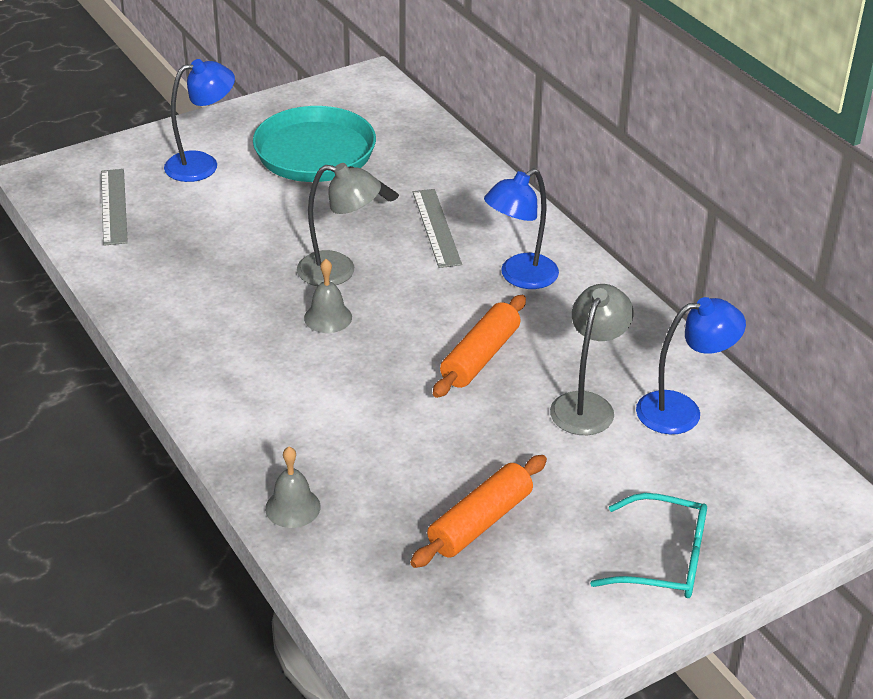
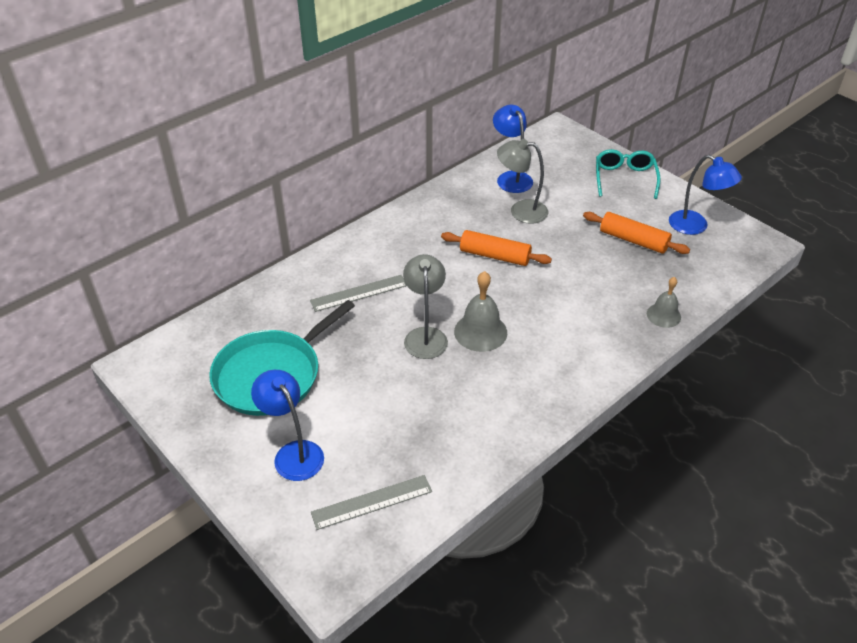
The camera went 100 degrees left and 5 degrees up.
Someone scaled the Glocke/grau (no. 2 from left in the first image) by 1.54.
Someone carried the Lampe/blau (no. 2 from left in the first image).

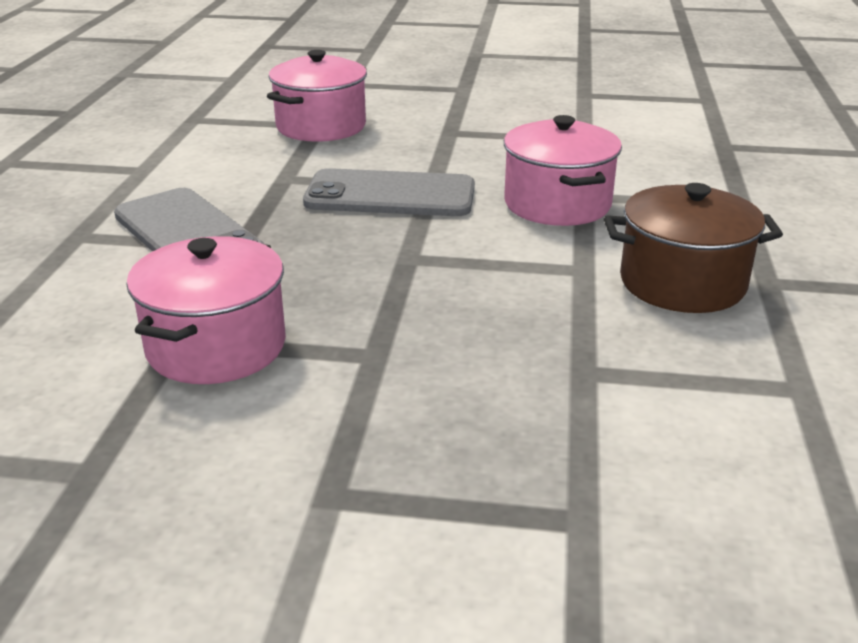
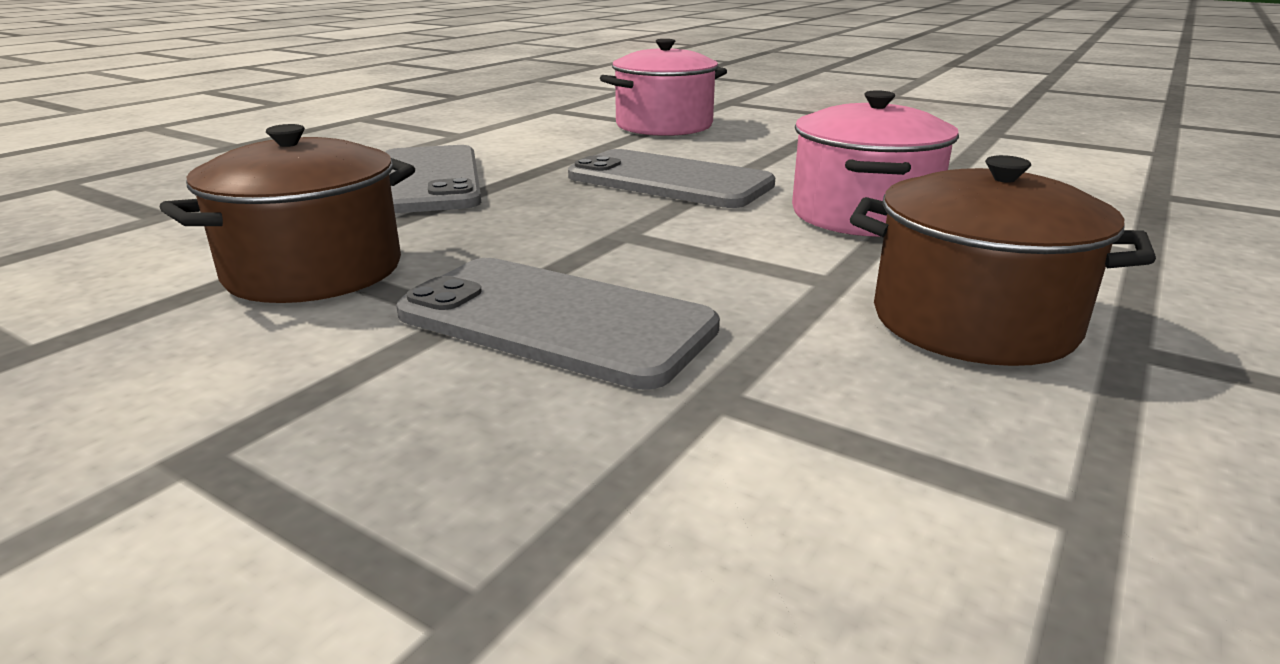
The camera went 25 degrees right and 5 degrees down.
Someone repainted the Kochtopf/rosa (no. 1 from left), which became the Kochtopf/braun (no. 1 from left).
Someone put down the Handy/grau (no. 2 from left).

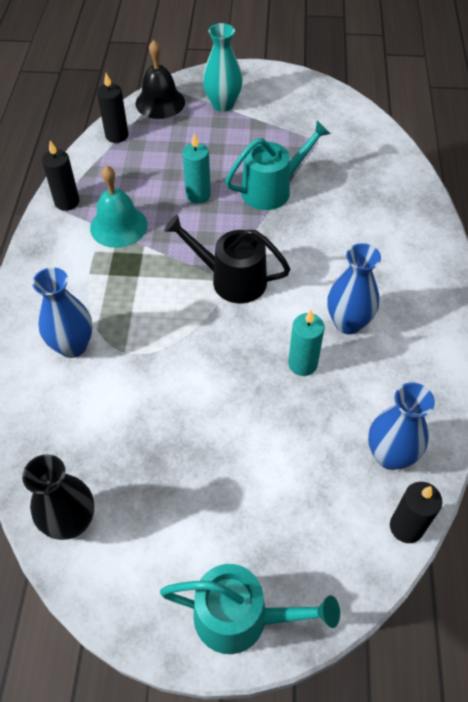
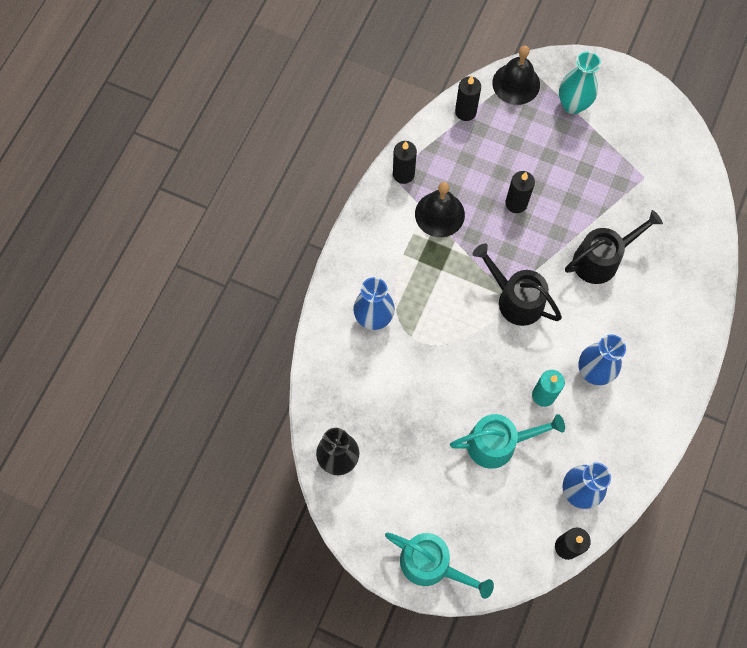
The camera went 20 degrees right and 15 degrees up.
Someone repainted the Glocke/türkis, which became the Glocke/schwarz (no. 1 from left).
Someone carried the Gießkanne/türkis (no. 2 from left).
Someone repainted the Kerze/türkis (no. 1 from left), which became the Kerze/schwarz (no. 3 from left).
Someone put down the Gießkanne/schwarz (no. 2 from left).

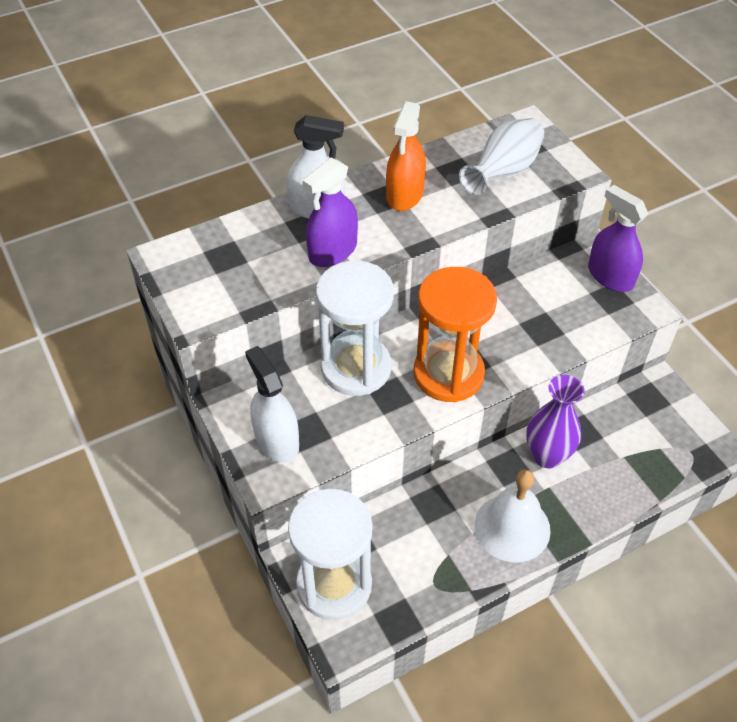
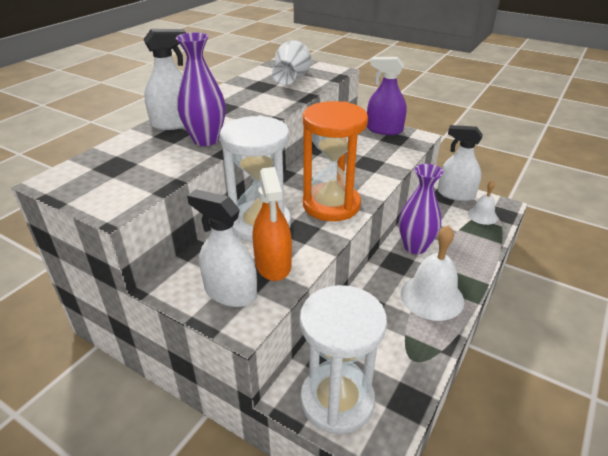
The camera went 30 degrees left and 15 degrees down.
Someone swapped the Sprühflasche/lila (no. 1 from left) for the Vase/lila (no. 1 from left).
Someone carried the Sprühflasche/orange.
Someone put down the Sprühflasche/weiß (no. 3 from left).
Someone put down the Glocke/weiß (no. 2 from left).

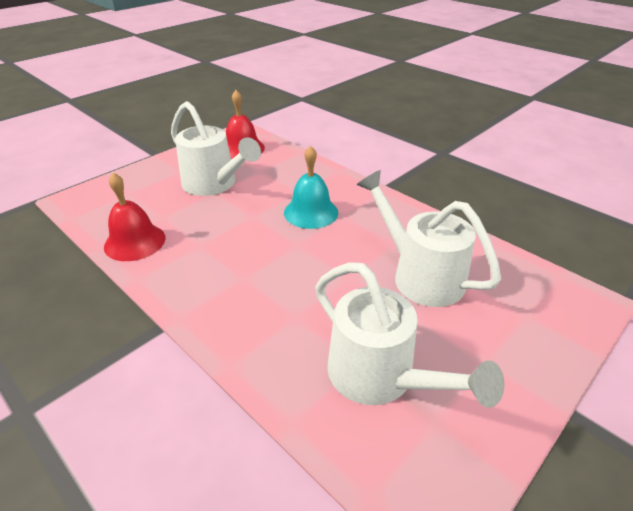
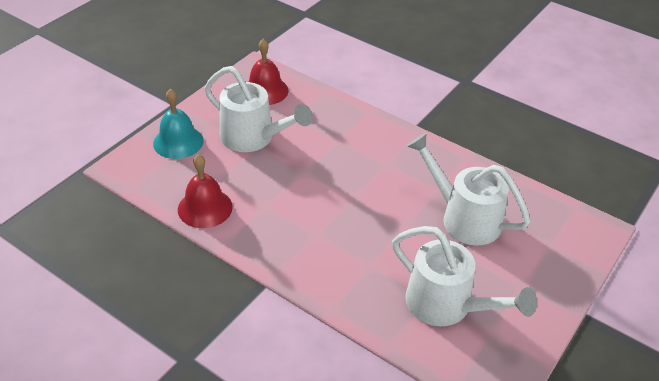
The camera went 10 degrees left and 5 degrees up.
Someone carried the Glocke/türkis.

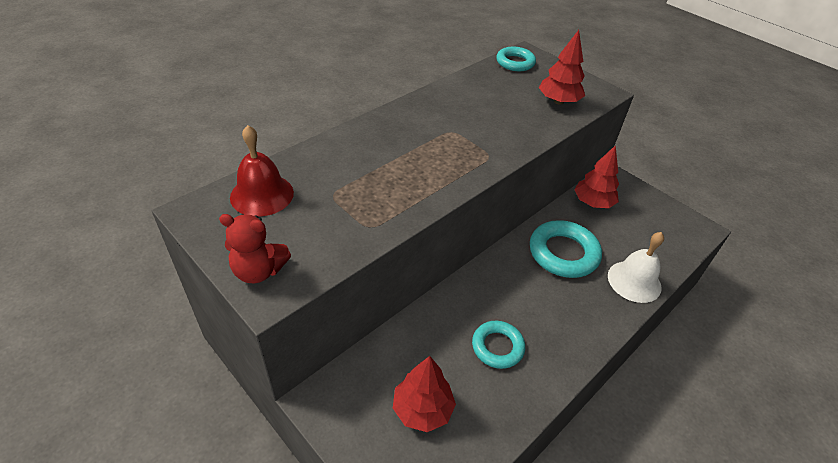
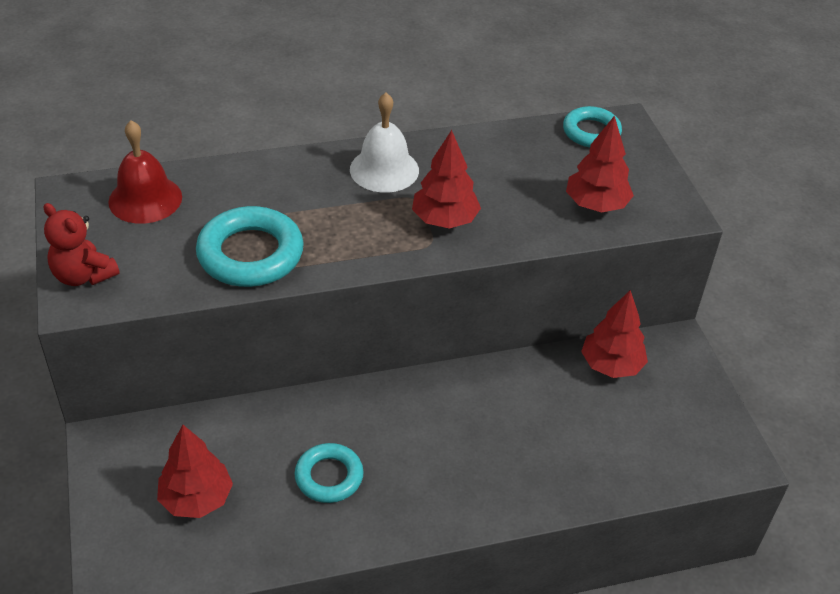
The camera went 30 degrees right and 0 degrees up.
Someone carried the Ring/türkis (no. 3 from left in the first image).
Someone carried the Glocke/weiß.
Someone put down the Baum/rot (no. 2 from left).

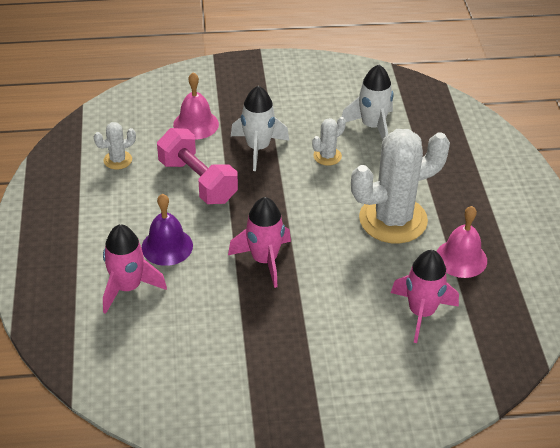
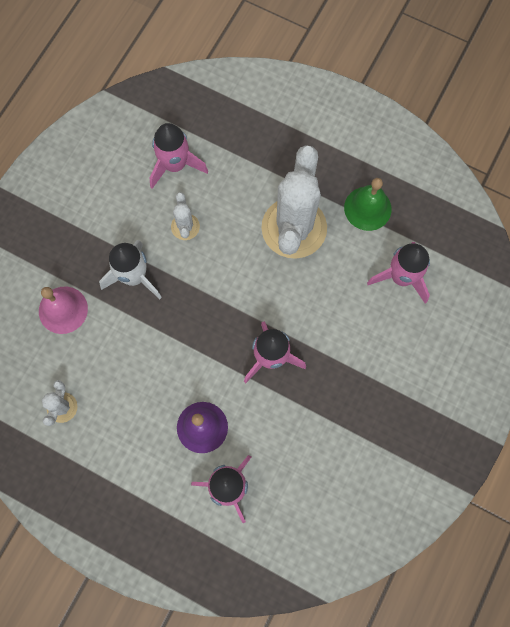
The camera went 55 degrees left and 30 degrees up.
Someone repainted the Rakete/weiß (no. 2 from left), which became the Rakete/rosa (no. 1 from left).
Someone repainted the Glocke/rosa (no. 2 from left), which became the Glocke/grün.
Someone took away the Hantel/rosa.

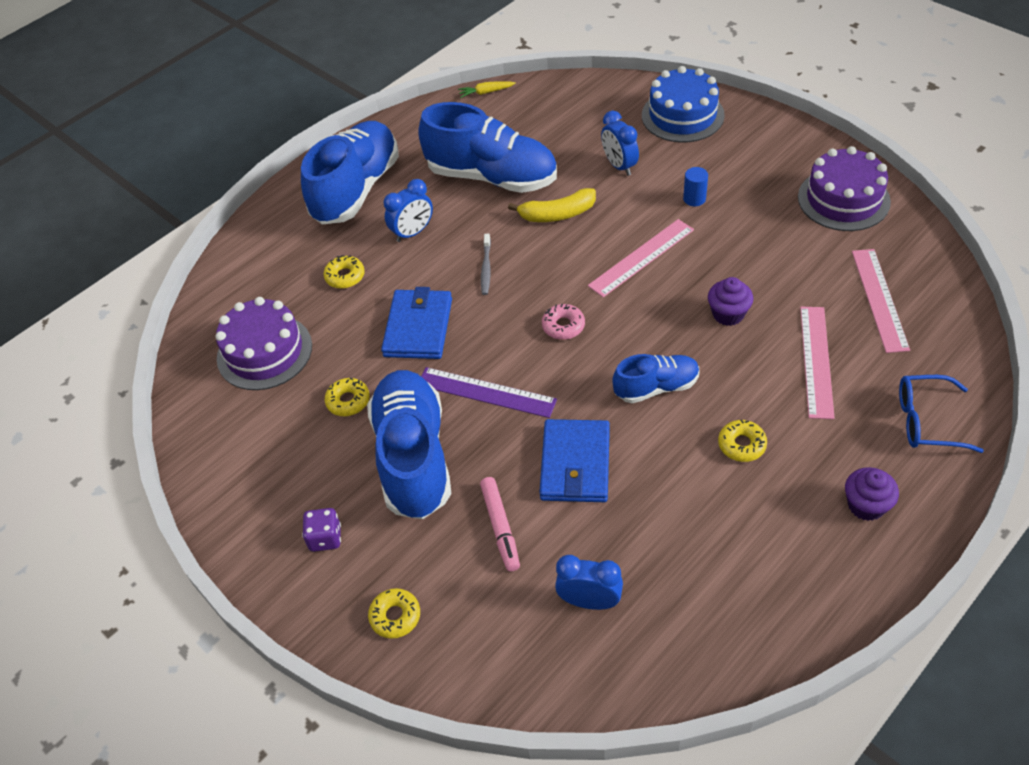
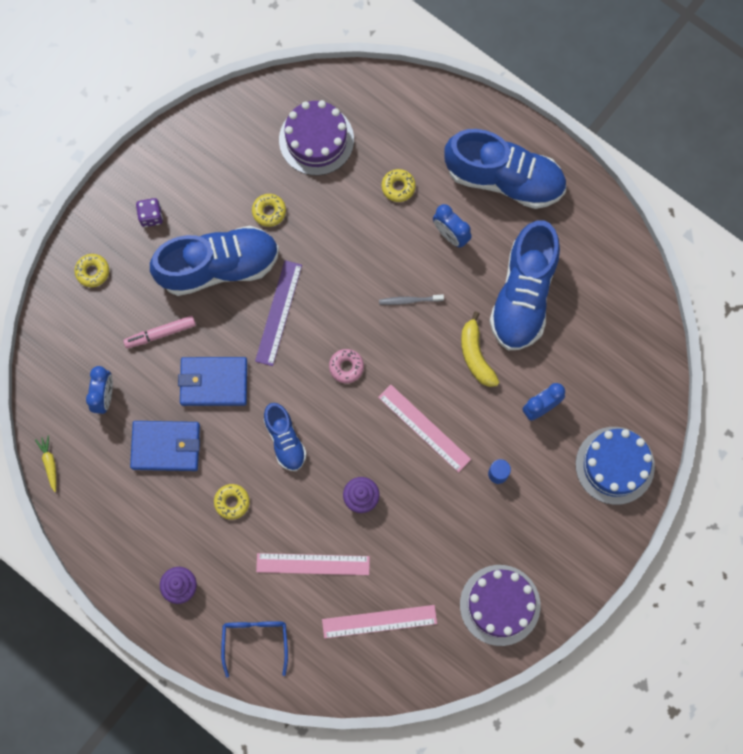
The camera went 80 degrees right and 25 degrees up.
Someone carried the Karotte/gelb.
Someone carried the Geldbörse/blau (no. 1 from left).

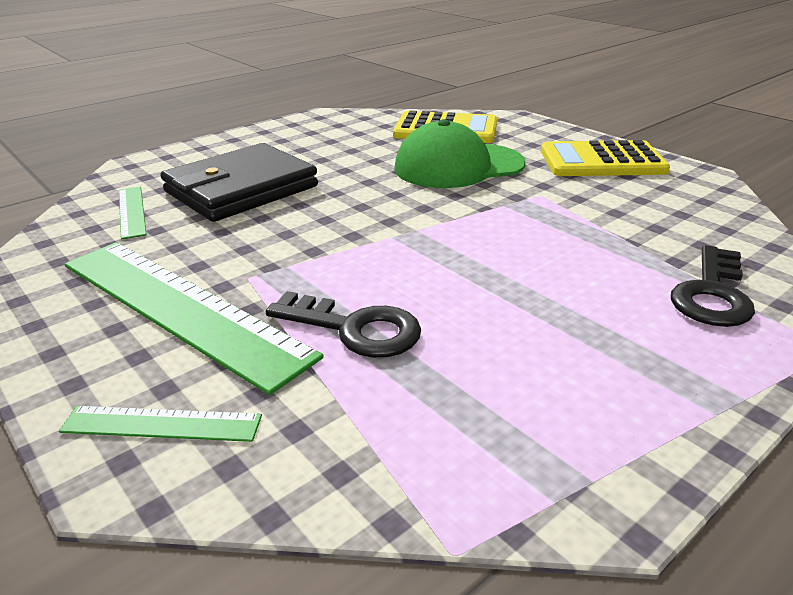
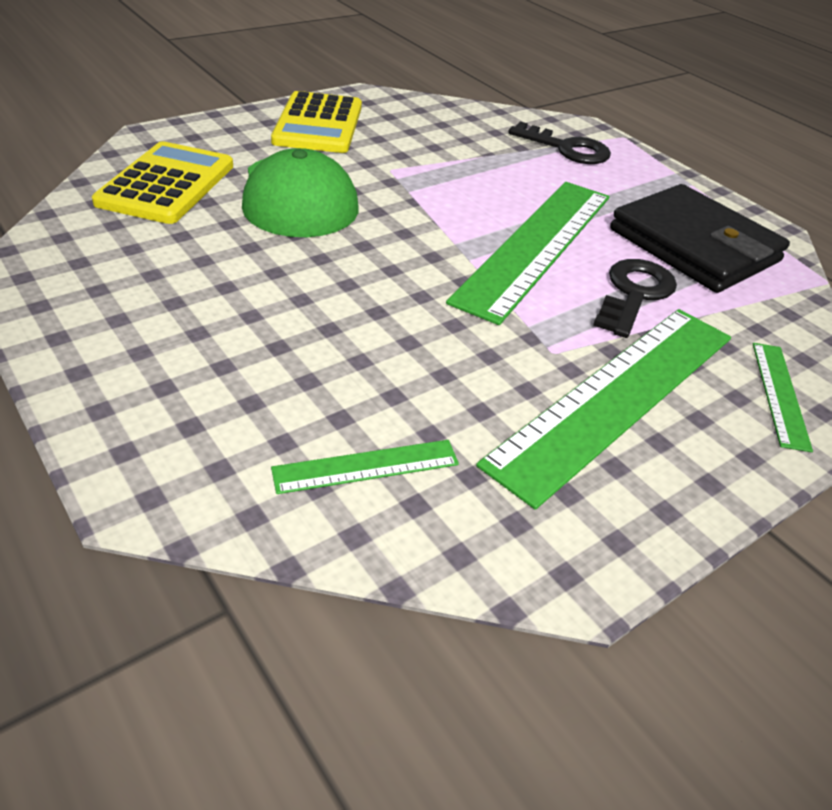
The camera went 90 degrees left and 10 degrees up.
Someone put down the Lineal/grün (no. 2 from left).
Someone carried the Geldbörse/schwarz.

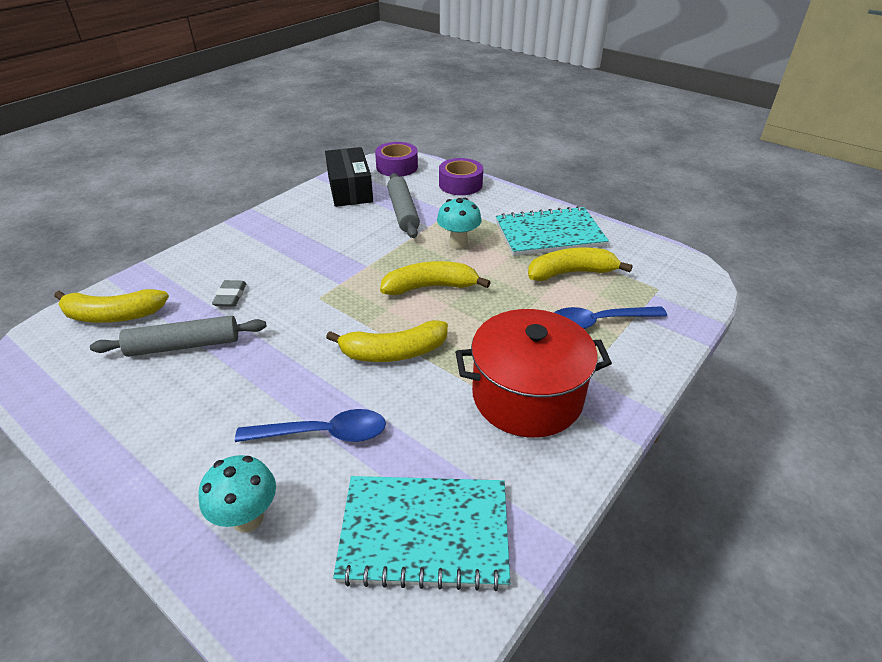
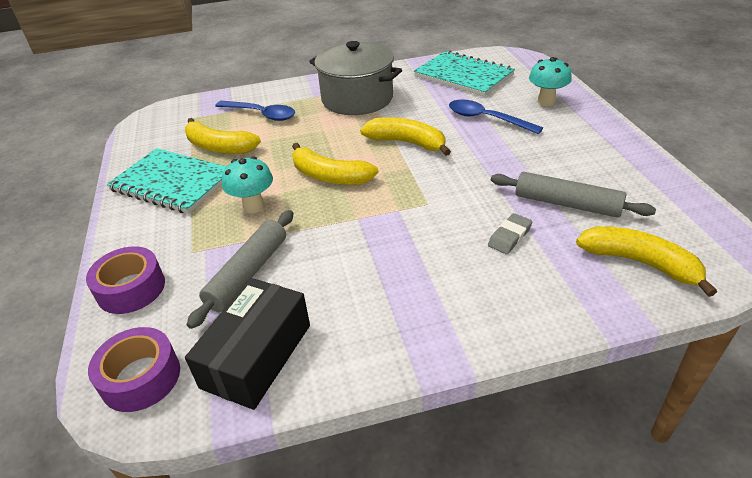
The camera went 140 degrees left and 0 degrees up.
Someone repainted the Kochtopf/rot, which became the Kochtopf/grau.

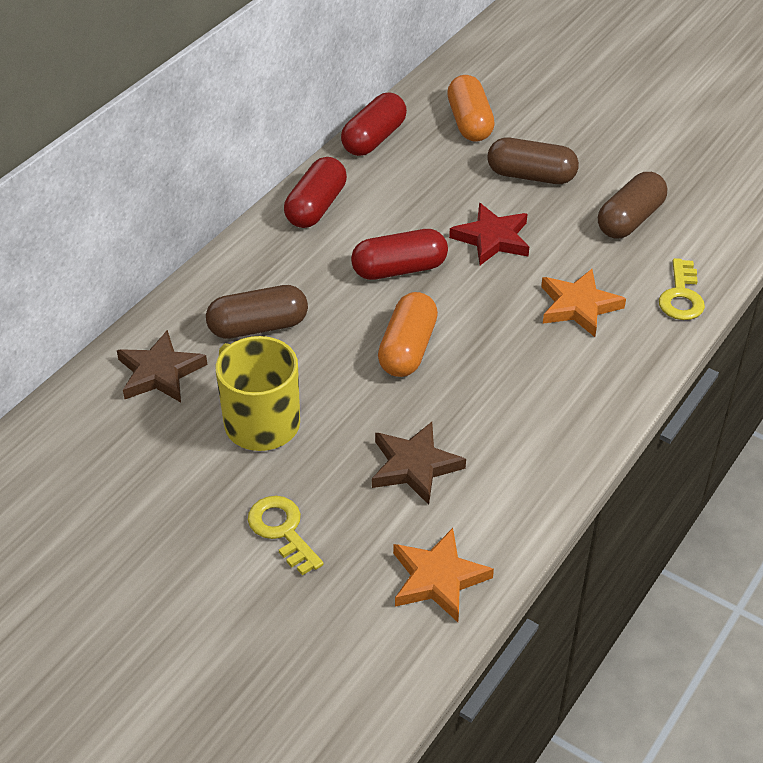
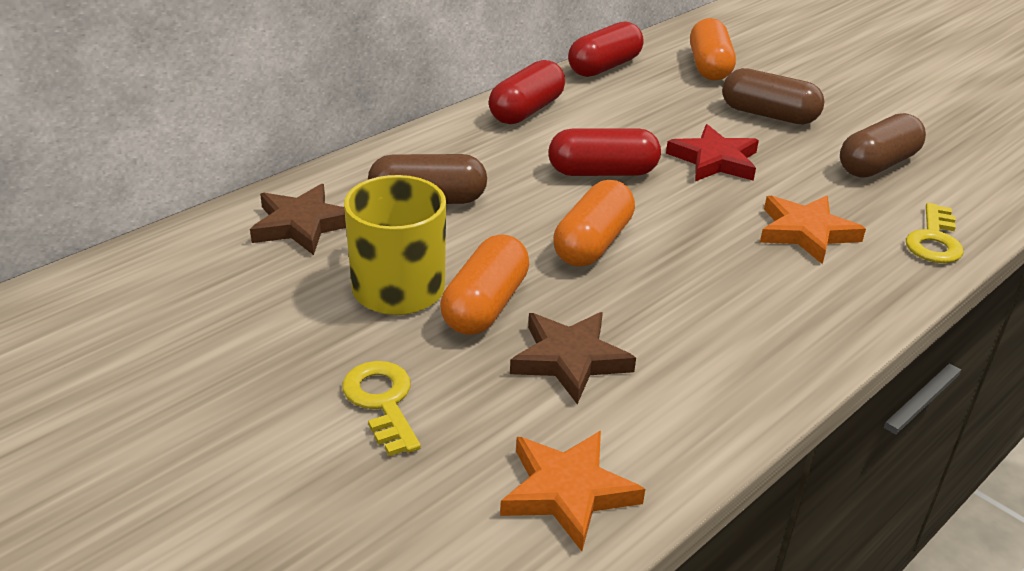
The camera went 10 degrees right and 10 degrees down.
Someone put down the Kapsel/orange (no. 1 from left).

